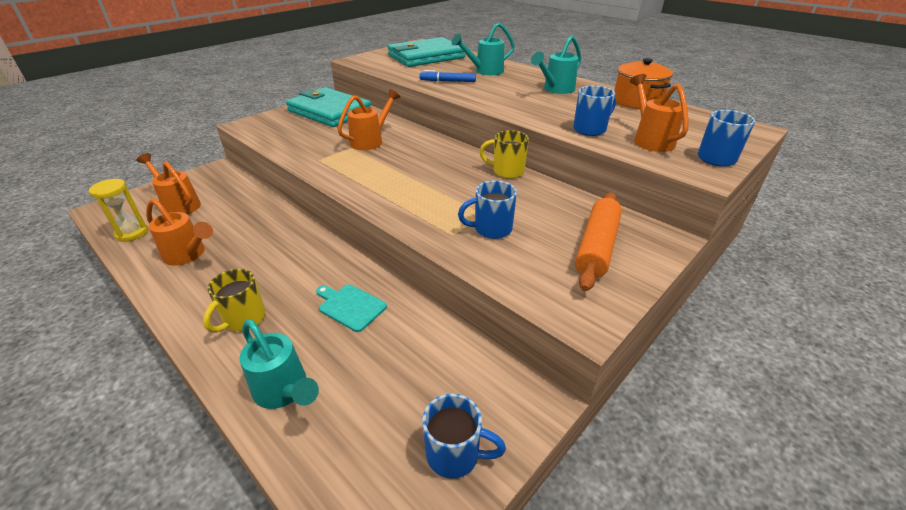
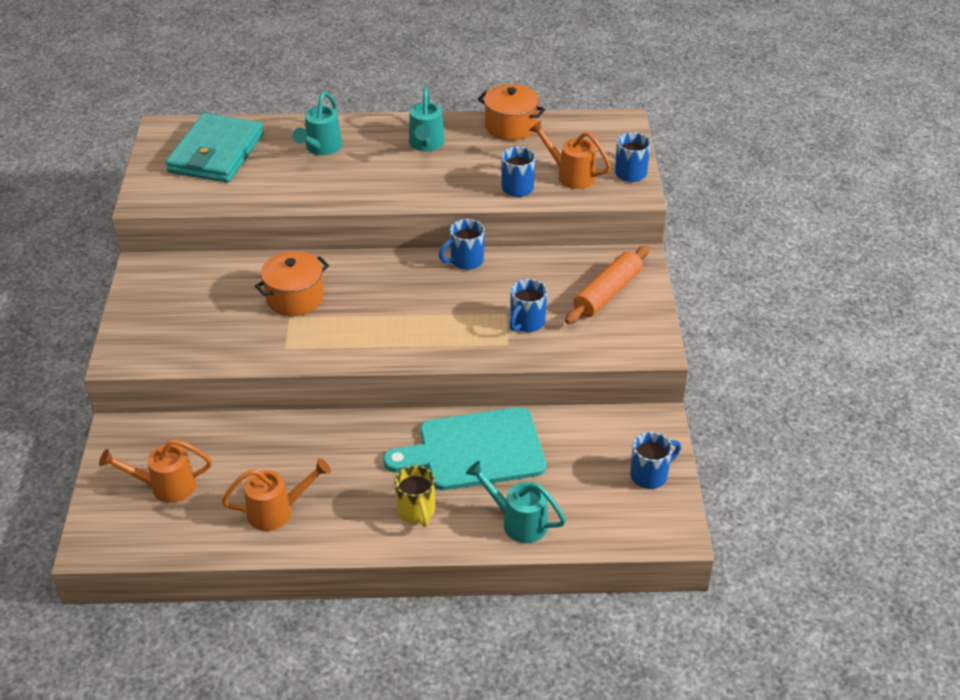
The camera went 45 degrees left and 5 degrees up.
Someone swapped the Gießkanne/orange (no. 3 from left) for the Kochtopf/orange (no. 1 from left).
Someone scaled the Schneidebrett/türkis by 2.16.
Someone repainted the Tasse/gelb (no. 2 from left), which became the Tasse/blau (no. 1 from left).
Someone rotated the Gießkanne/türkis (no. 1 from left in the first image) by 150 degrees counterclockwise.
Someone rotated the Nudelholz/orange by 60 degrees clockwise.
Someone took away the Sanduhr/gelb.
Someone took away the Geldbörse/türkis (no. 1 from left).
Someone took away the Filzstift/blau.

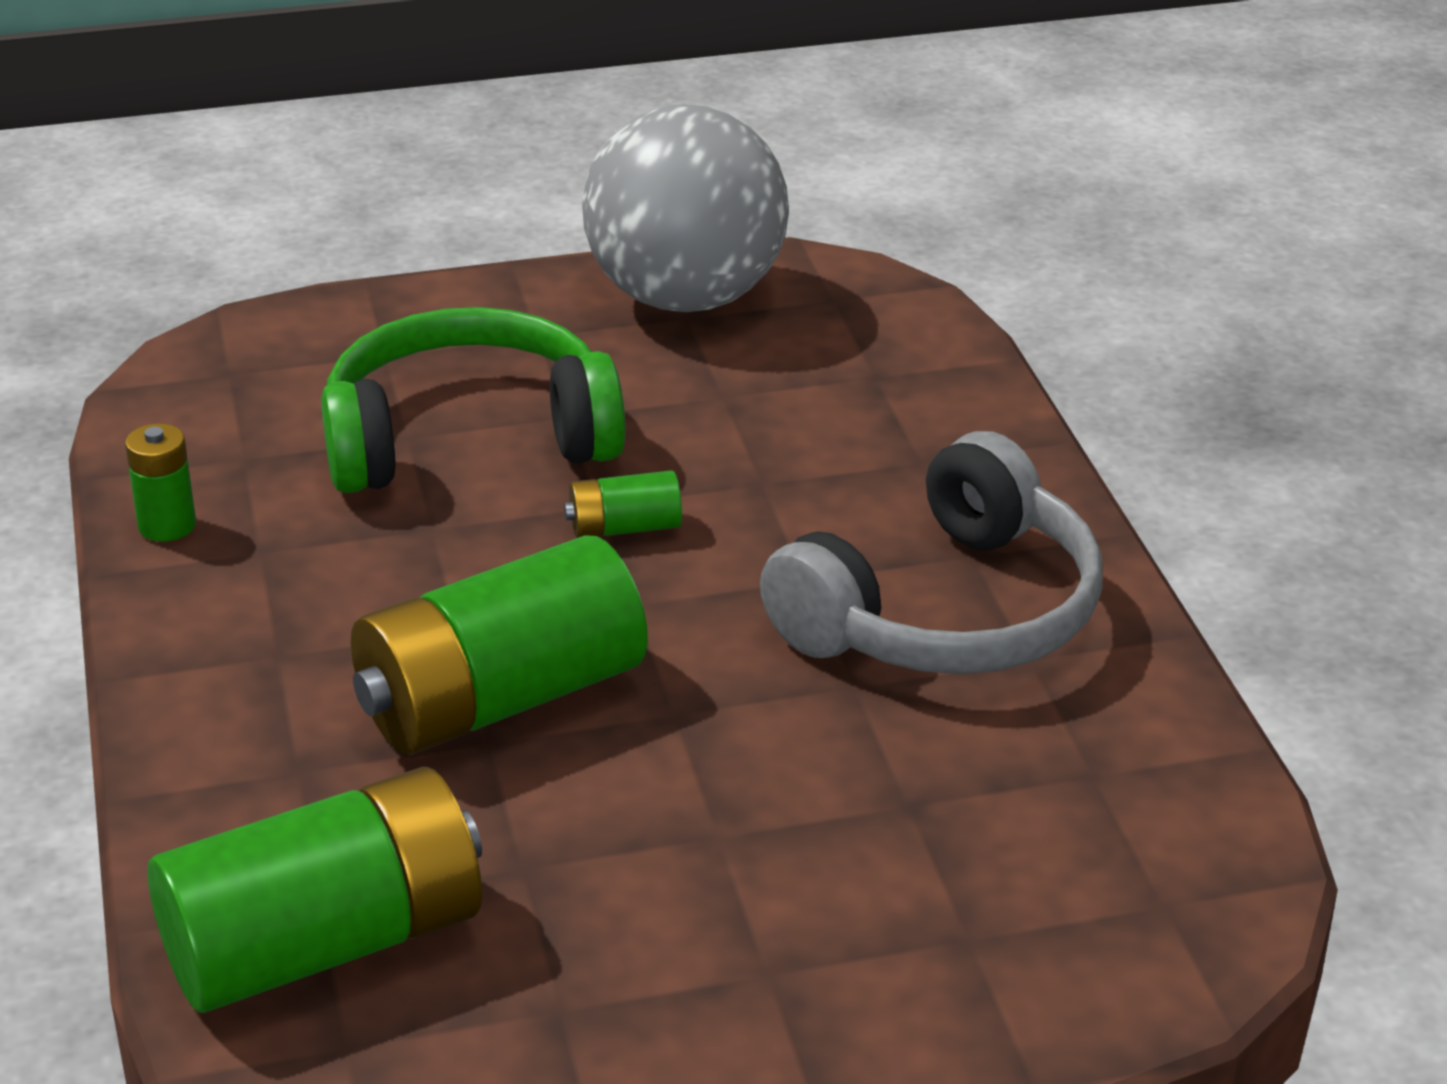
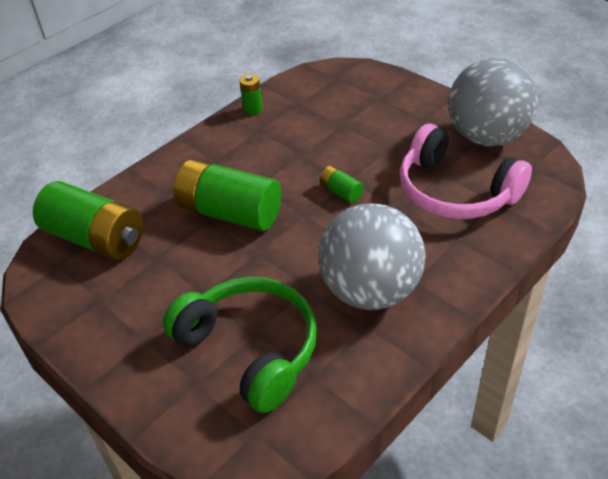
The camera went 60 degrees right and 10 degrees up.
Someone carried the Kopfhörer/grün.
Someone swapped the Kopfhörer/grau for the Ball/grau (no. 1 from left).
Someone put down the Kopfhörer/rosa.

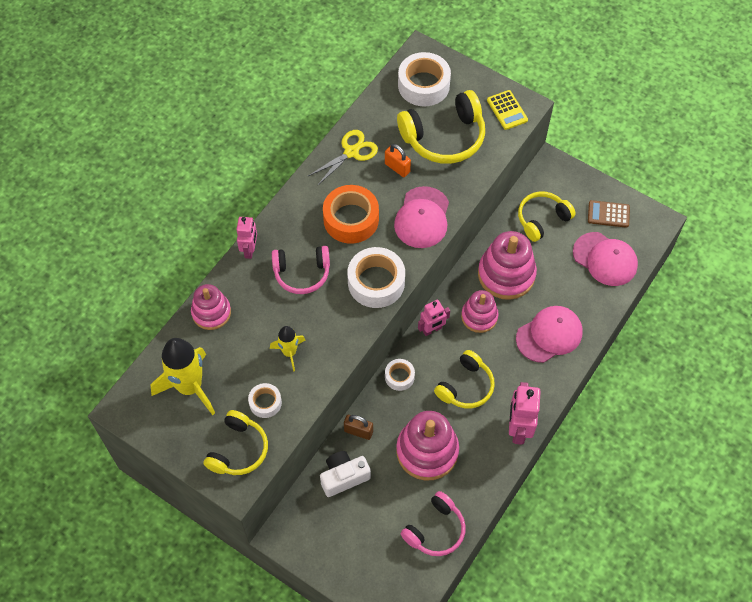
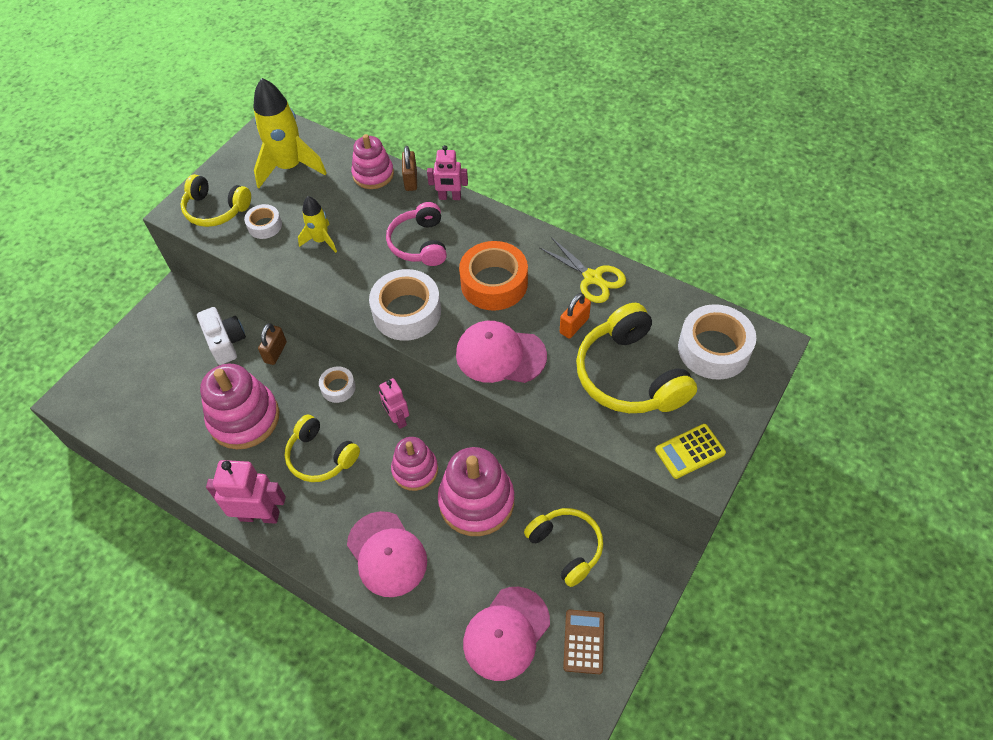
The camera went 90 degrees right and 5 degrees down.
Someone put down the Vorhängeschloss/braun (no. 2 from left).
Someone took away the Kopfhörer/rosa (no. 2 from left).

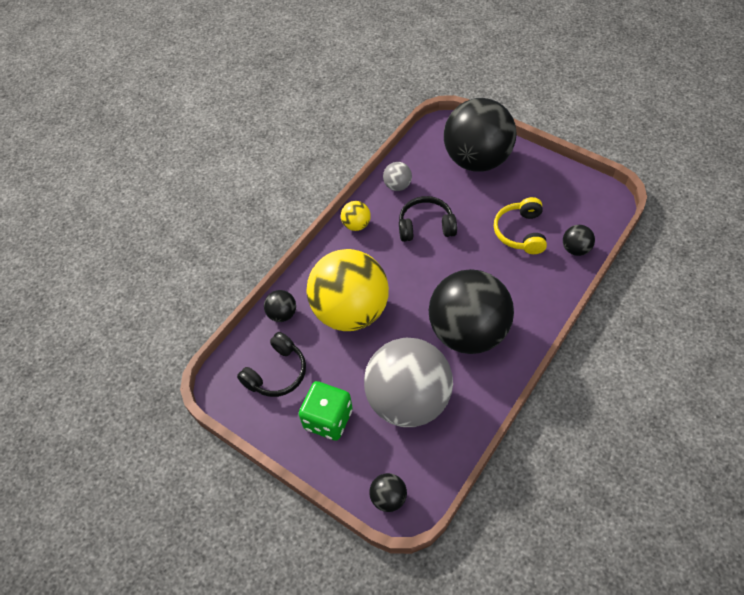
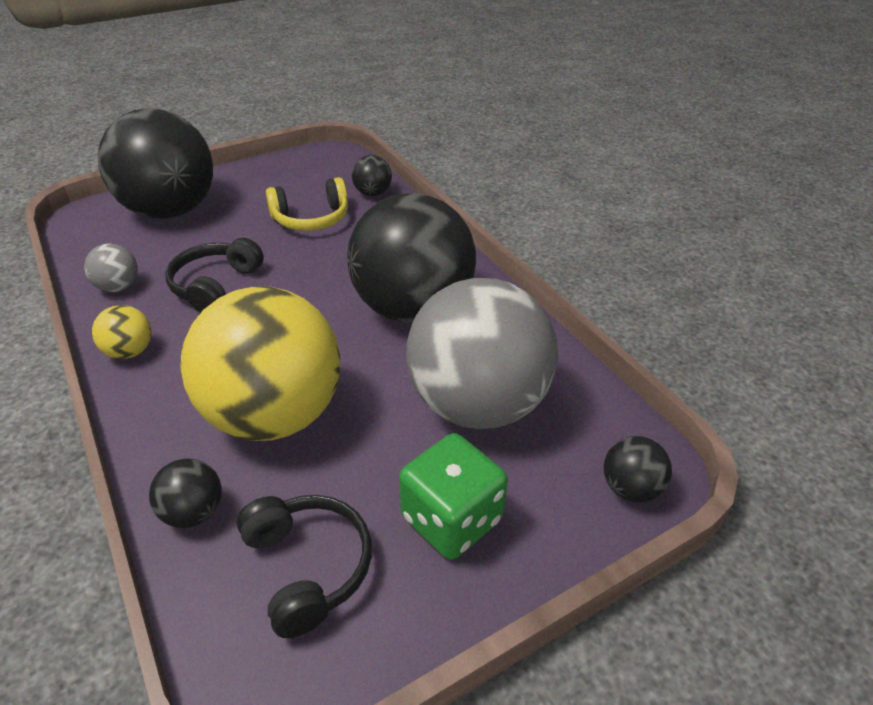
The camera went 70 degrees left and 15 degrees down.
Someone rotated the Kopfhörer/gelb by 45 degrees counterclockwise.

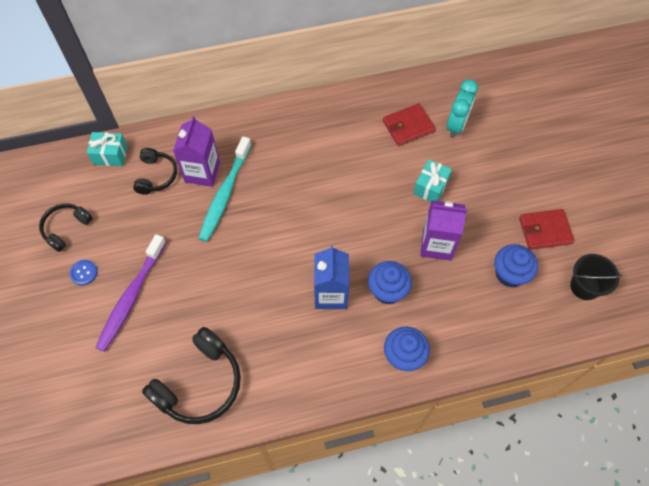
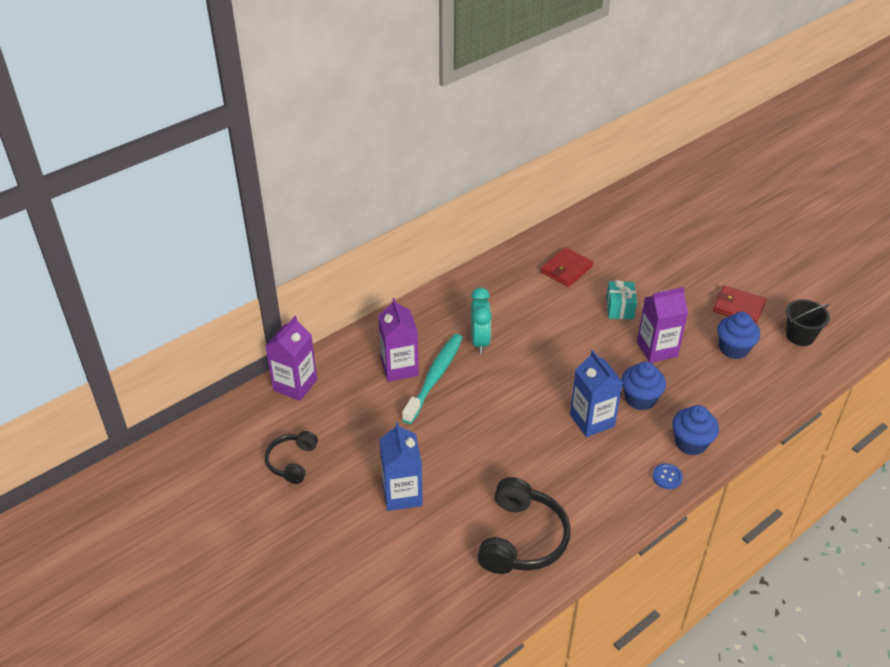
The camera went 25 degrees left and 20 degrees down.
Someone swapped the Geschenk/türkis (no. 1 from left) for the Getränkekarton/lila (no. 1 from left).
Someone swapped the Zahnbürste/lila for the Getränkekarton/blau (no. 1 from left).
Someone rotated the Zahnbürste/türkis by 150 degrees counterclockwise.
Someone carried the Wecker/türkis.
Someone carried the Knopf/blau.
Someone rotated the Geldbörse/rot (no. 2 from left) by 60 degrees clockwise.
Someone took away the Kopfhörer/schwarz (no. 2 from left).

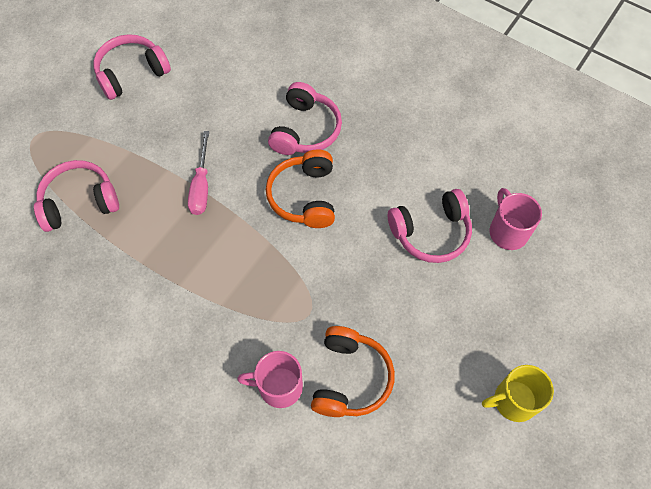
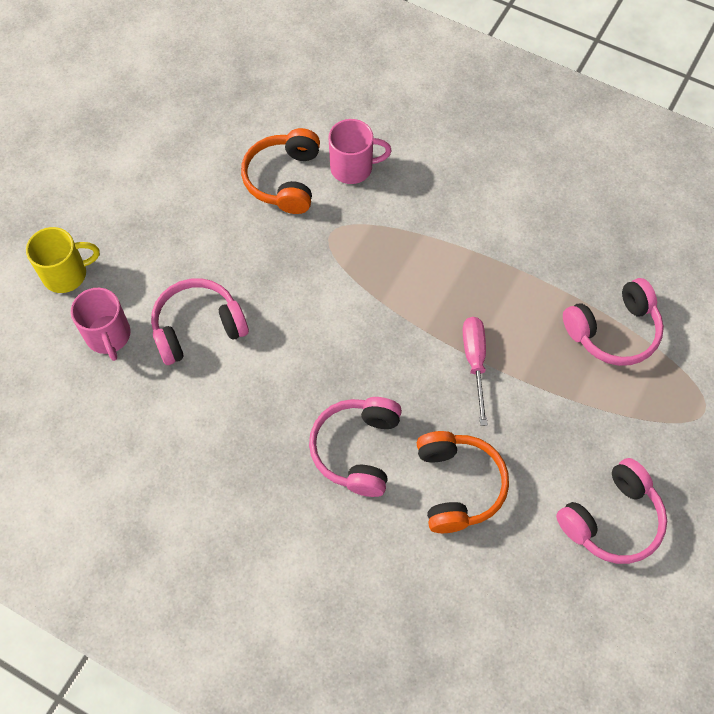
The camera went 175 degrees right and 0 degrees up.
Someone carried the Tasse/gelb.
Someone carried the Kopfhörer/orange (no. 1 from left in the first image).

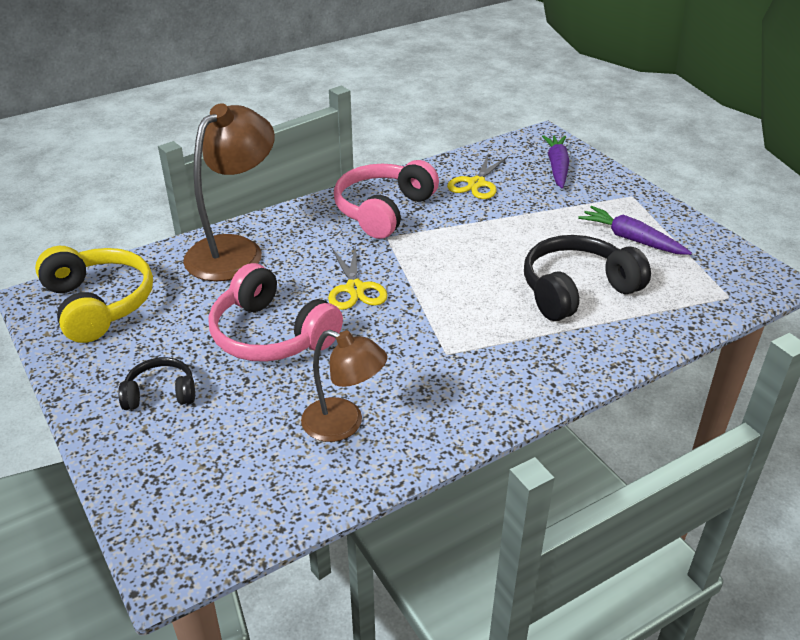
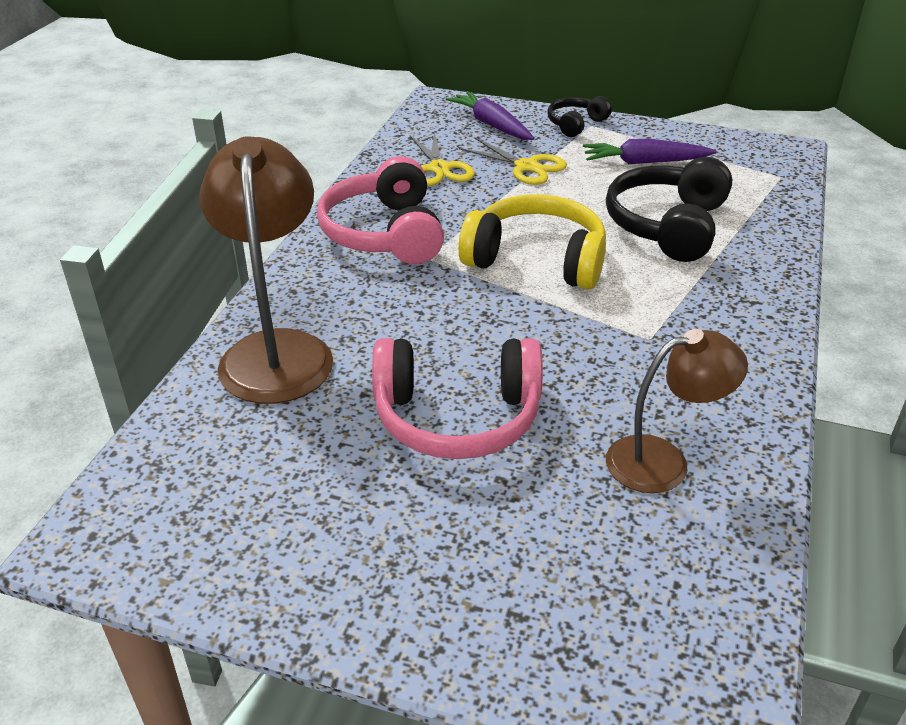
The camera went 40 degrees left and 0 degrees up.
Someone carried the Kopfhörer/gelb.
Someone carried the Schere/gelb (no. 1 from left in the first image).
Someone carried the Kopfhörer/schwarz (no. 1 from left).

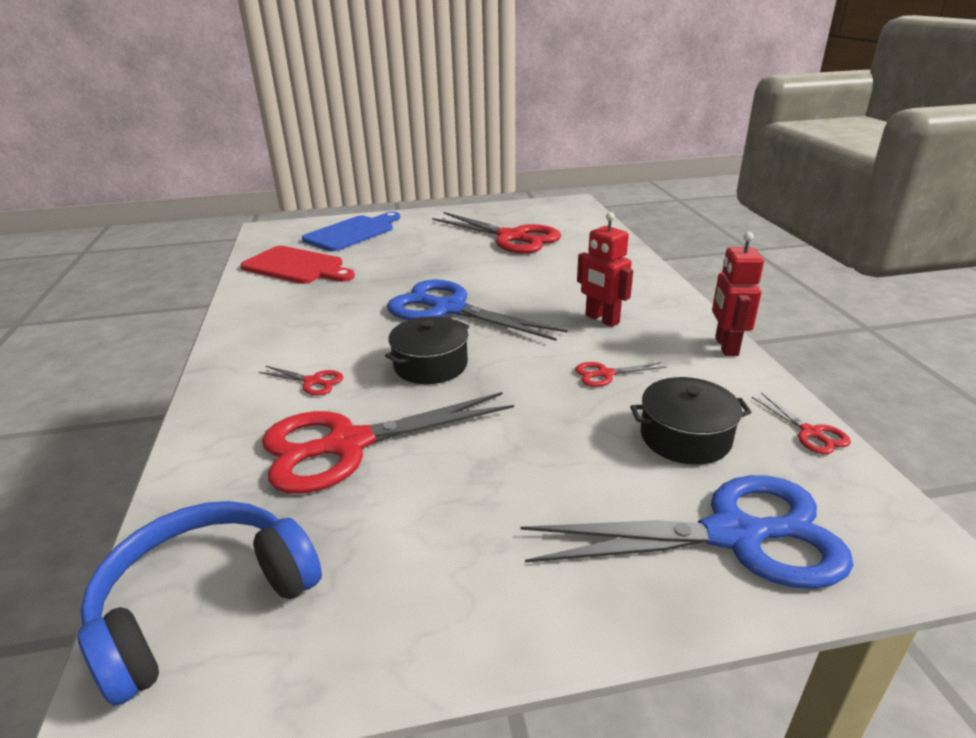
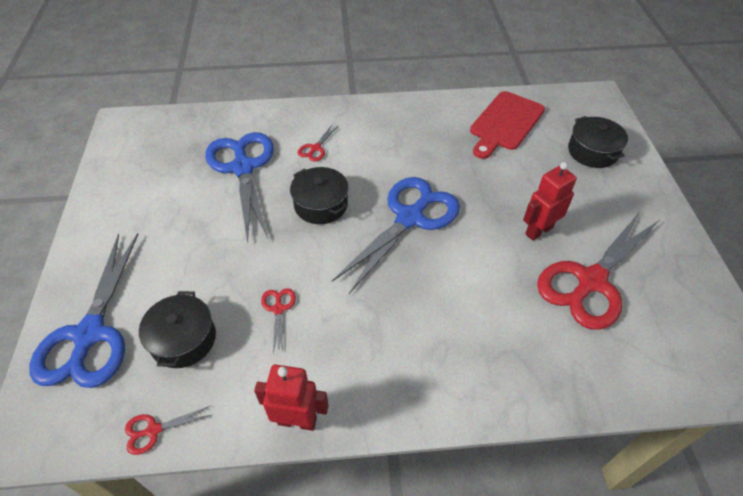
The camera went 95 degrees right and 20 degrees up.
Someone repainted the Schere/rot (no. 2 from left), which became the Schere/blau (no. 2 from left).
Someone carried the Roboter/rot (no. 1 from left in the first image).
Someone swapped the Schneidebrett/blau for the Kochtopf/schwarz (no. 3 from left).
Someone took away the Kopfhörer/blau.

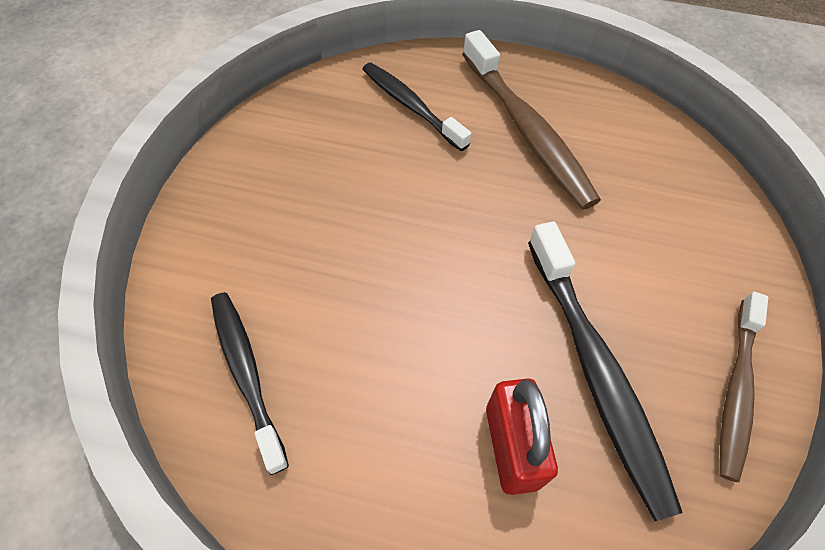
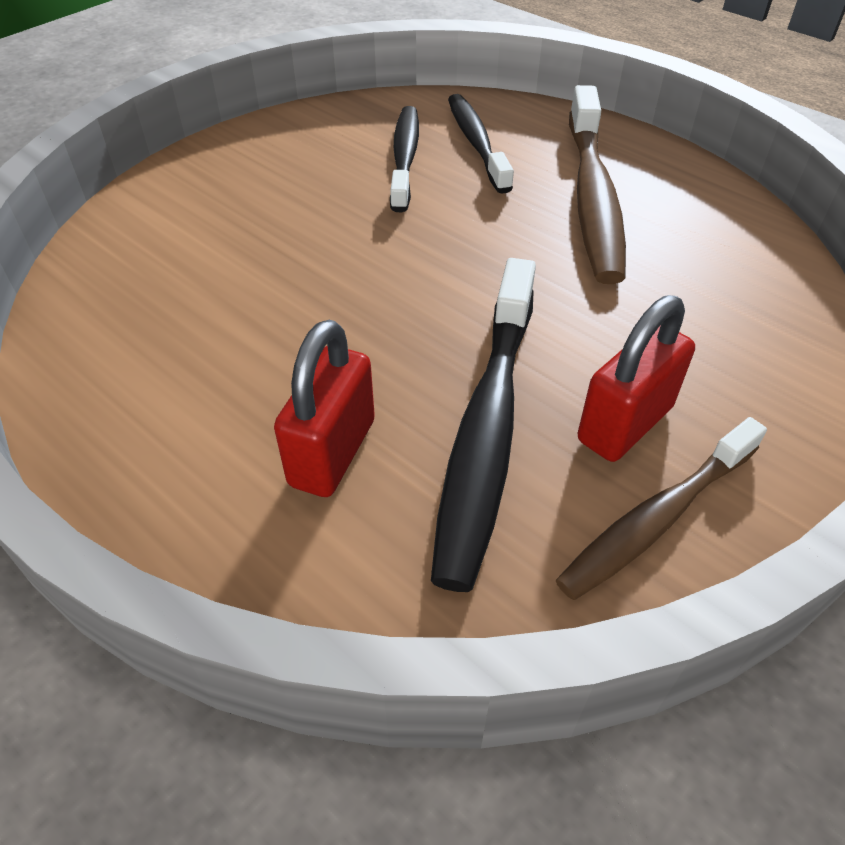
The camera went 30 degrees right and 10 degrees down.
Someone carried the Zahnbürste/schwarz (no. 1 from left).
Someone put down the Vorhängeschloss/rot (no. 2 from left).

